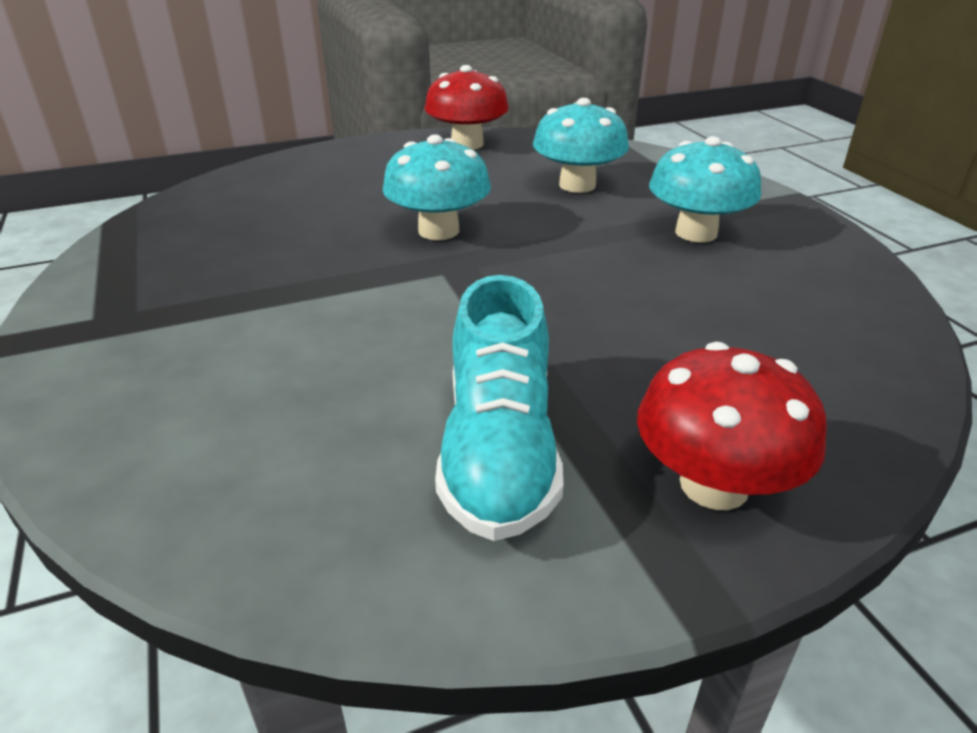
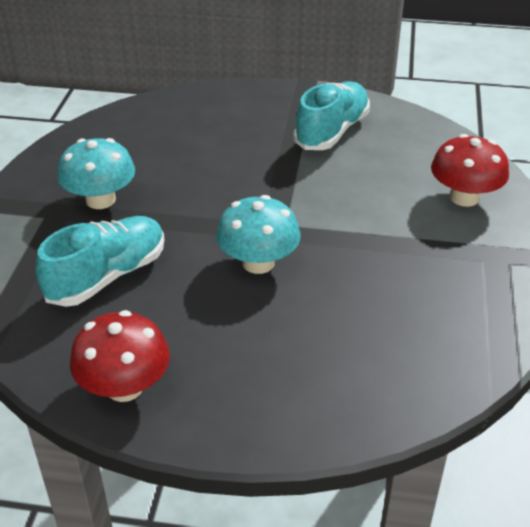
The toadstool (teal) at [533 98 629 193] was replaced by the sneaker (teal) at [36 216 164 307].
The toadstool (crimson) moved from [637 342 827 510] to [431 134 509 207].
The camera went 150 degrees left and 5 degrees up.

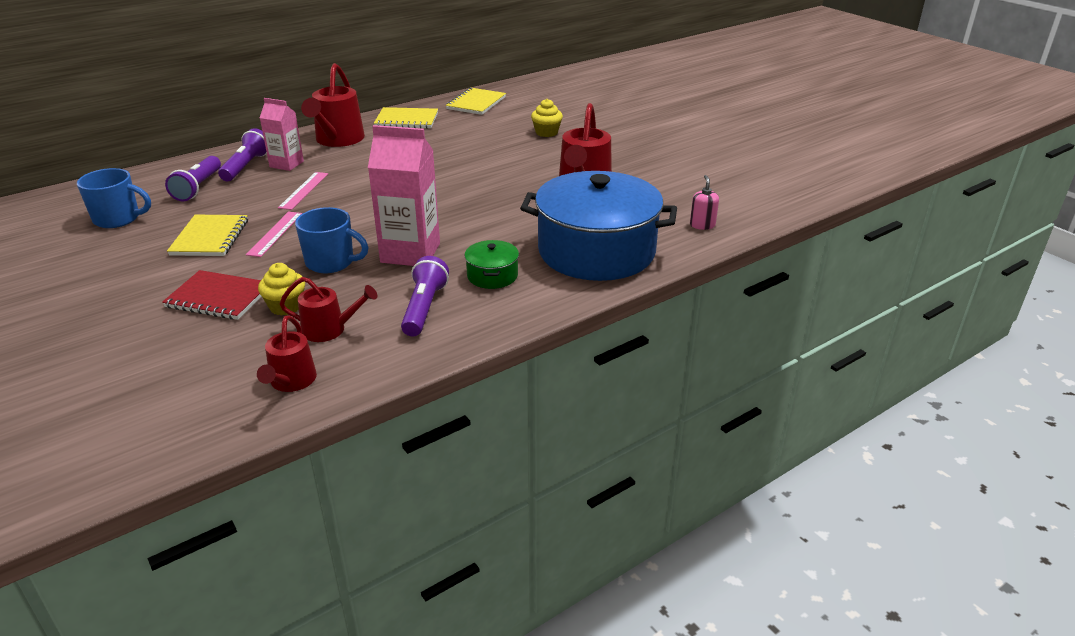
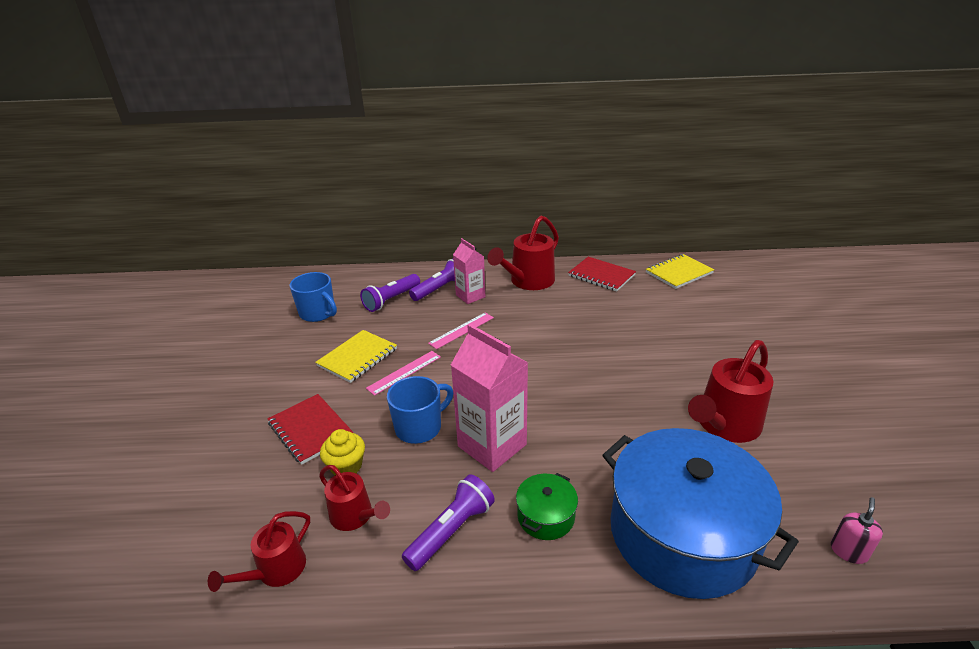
The coffee mug (cobalt) at [295 207 369 273] turned 90 degrees counterclockwise.
The notebook (golden) at [374 107 438 128] became the notebook (crimson) at [568 257 636 292].
The muffin (golden) at [531 99 563 137] disappeared.
The camera went 35 degrees right and 0 degrees up.

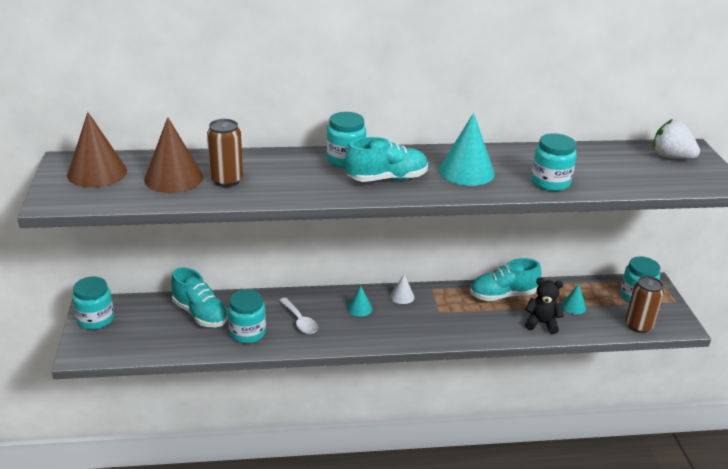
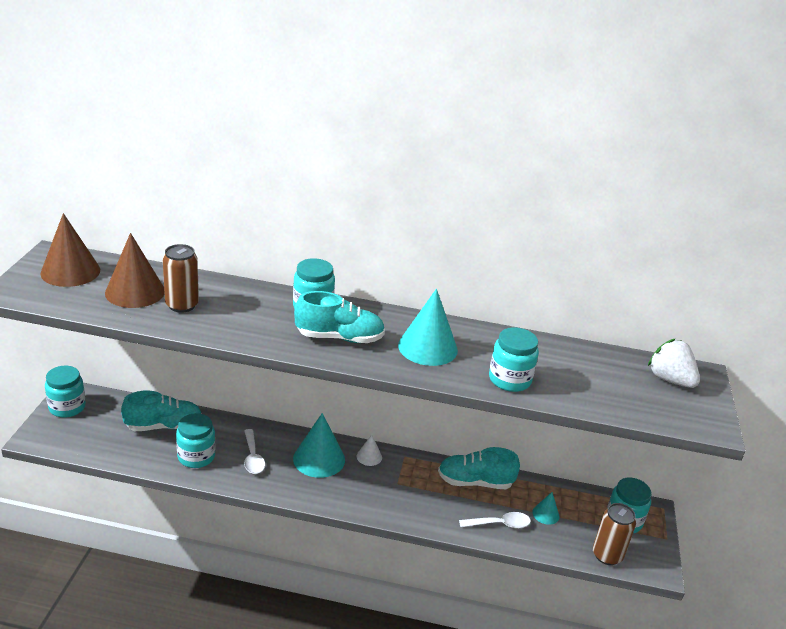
The sneaker (teal) at [171 267 228 327] turned 75 degrees counterclockwise.
The solid cone (teal) at [347 286 372 317] changed to 1.99 times the size.
The teddy (jet-black) at [525 278 564 334] was replaced by the spoon (white) at [459 512 531 529].
The camera went 15 degrees right and 0 degrees up.

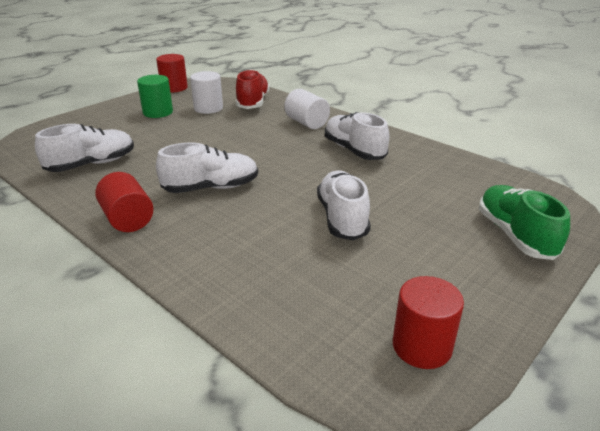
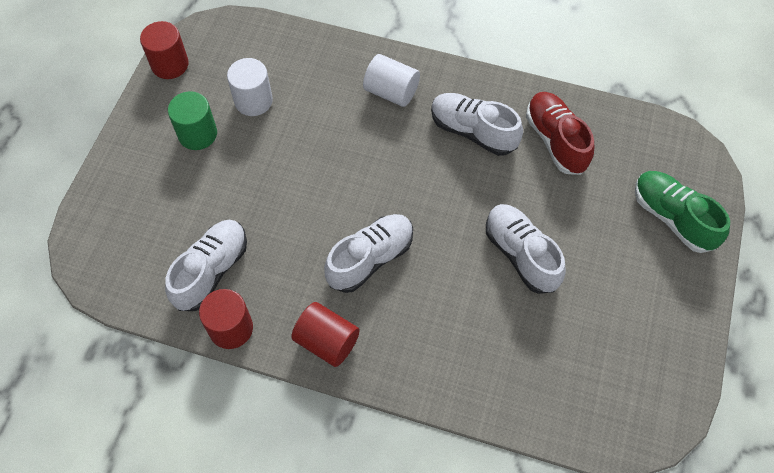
The solid cylinder (crimson) moved from [393 276 464 369] to [199 289 253 349].
The sneaker (crimson) moved from [236 69 270 109] to [526 92 594 175].
The camera went 25 degrees left and 30 degrees up.

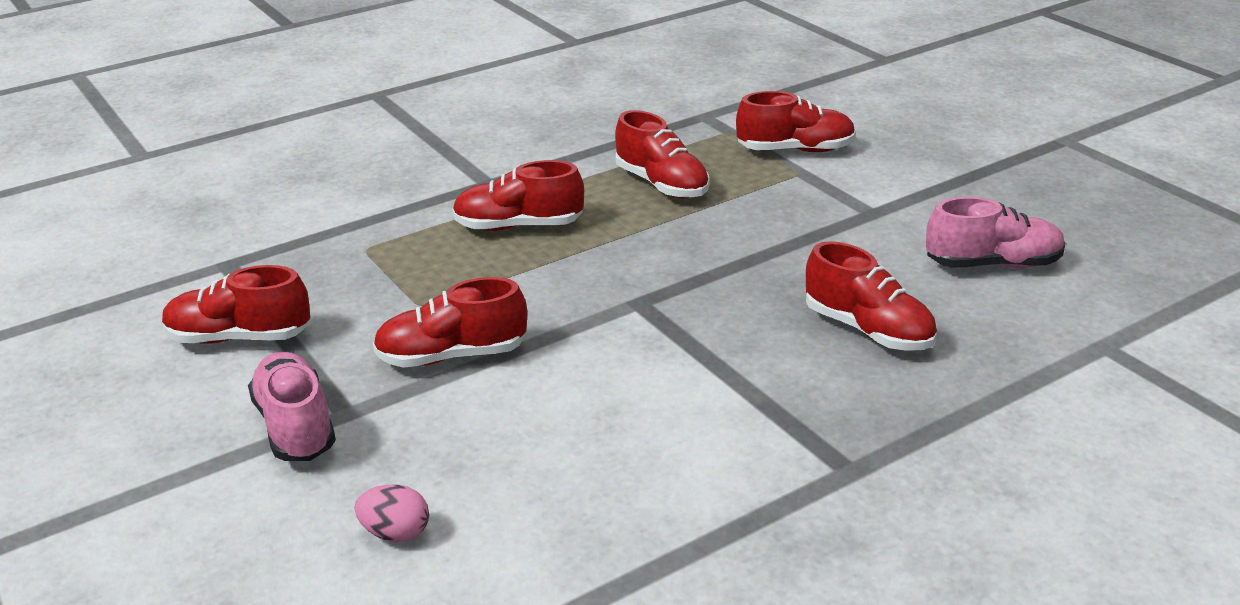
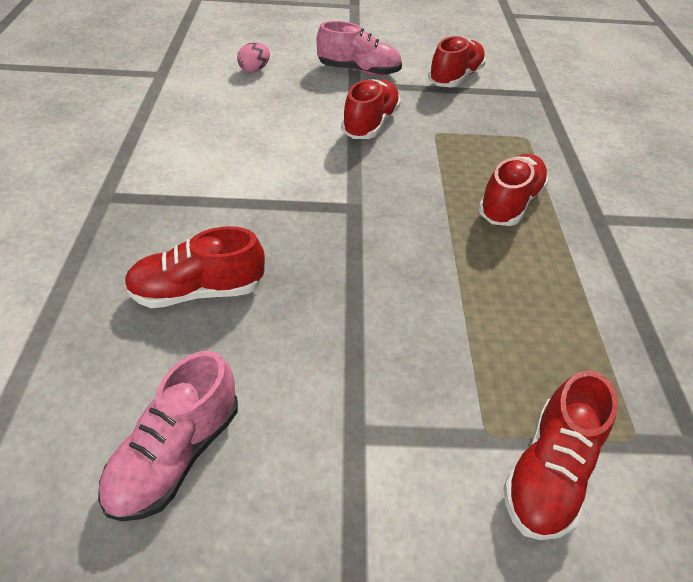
The sneaker (crimson) at [615 110 710 198] disappeared.
The camera went 120 degrees right and 15 degrees up.

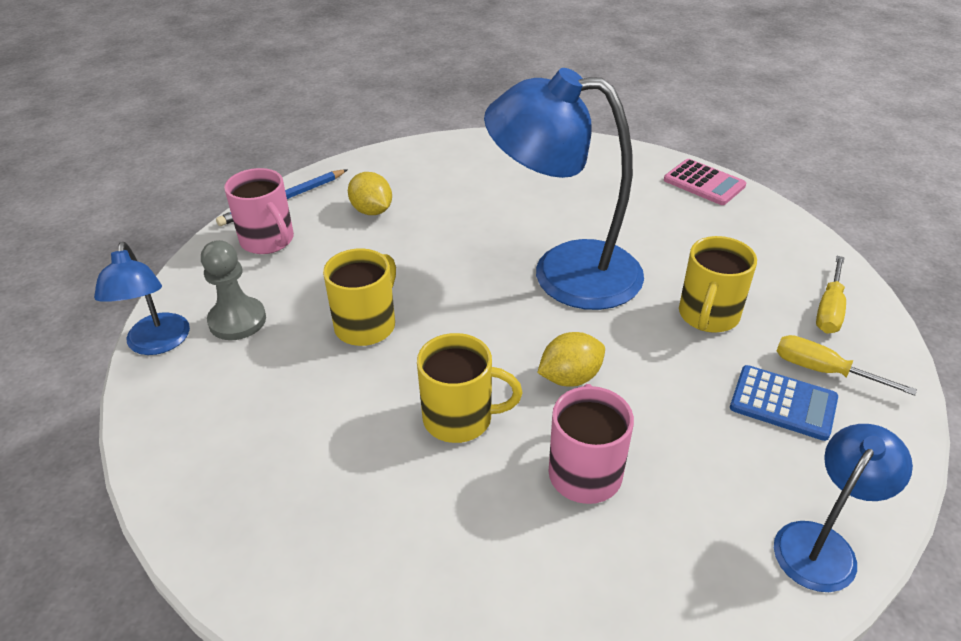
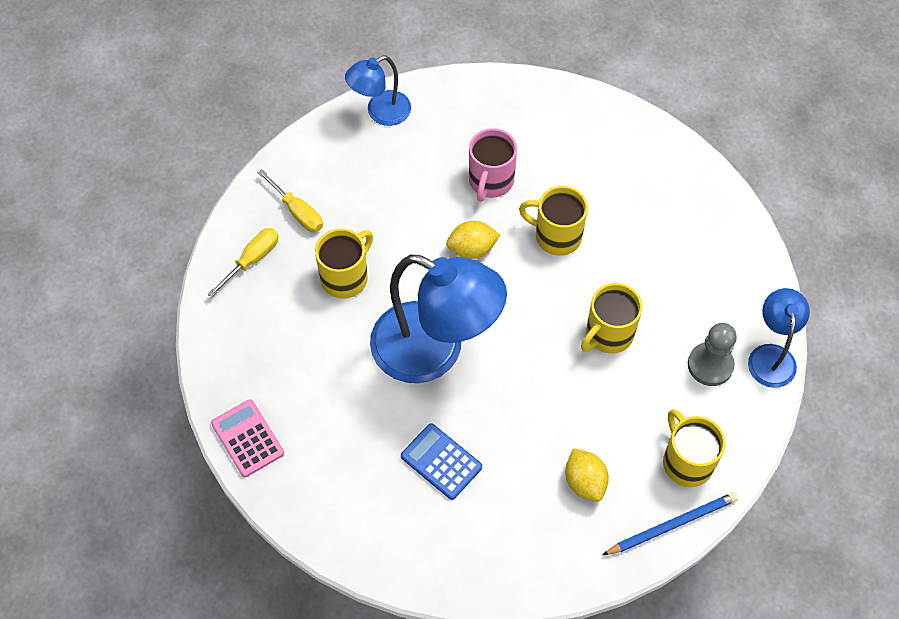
The pocket calculator (cobalt) moved from [730 365 838 441] to [401 423 482 500].
The coffee mug (rosy) at [224 168 294 254] became the coffee mug (golden) at [663 409 725 487].
The camera went 165 degrees left and 20 degrees up.

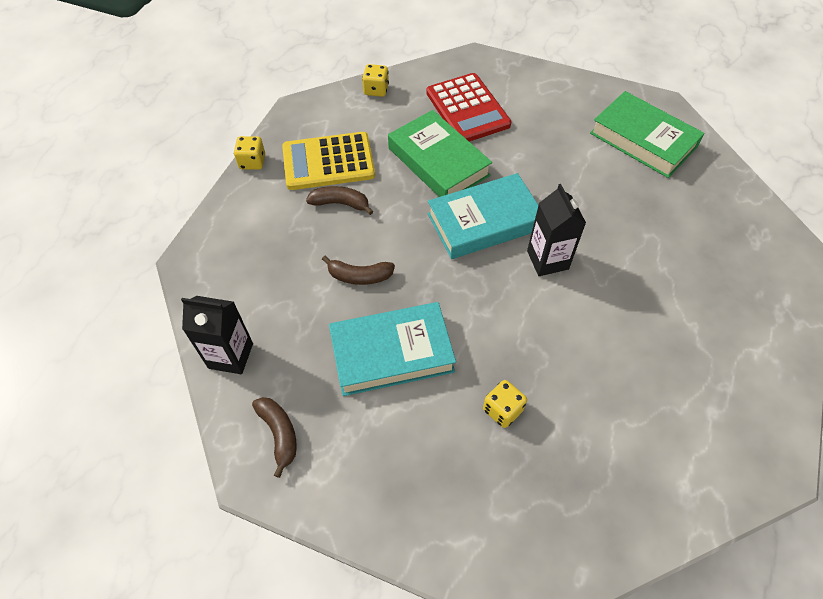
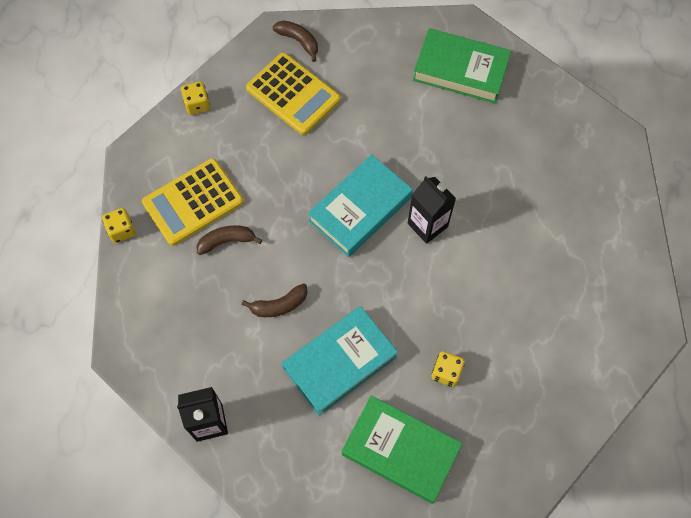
The pocket calculator (crimson) at [426 73 511 142] became the pocket calculator (golden) at [246 52 341 135].
The banana fruit (dark brown) moved from [252 397 297 478] to [272 21 318 62].
The hardcover (green) moved from [388 110 492 197] to [342 395 462 504].
The camera went 25 degrees left and 10 degrees up.

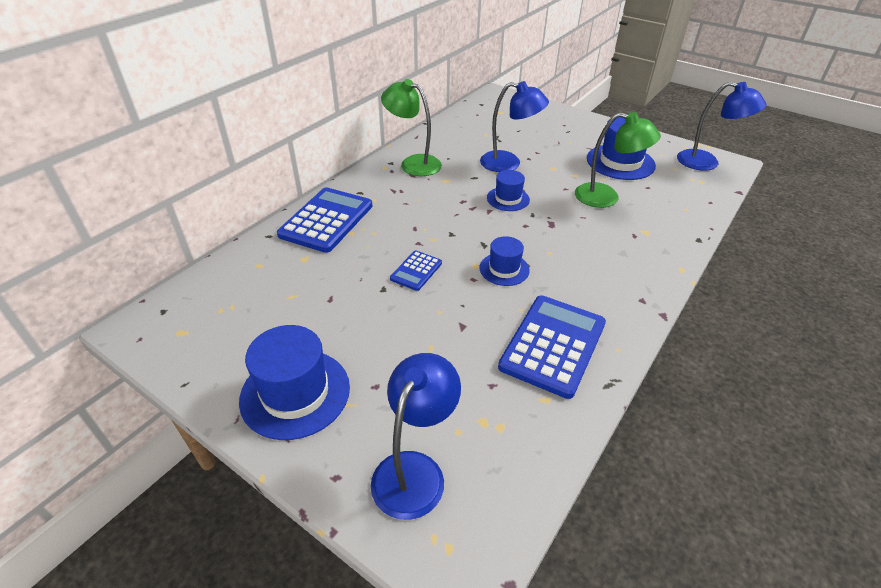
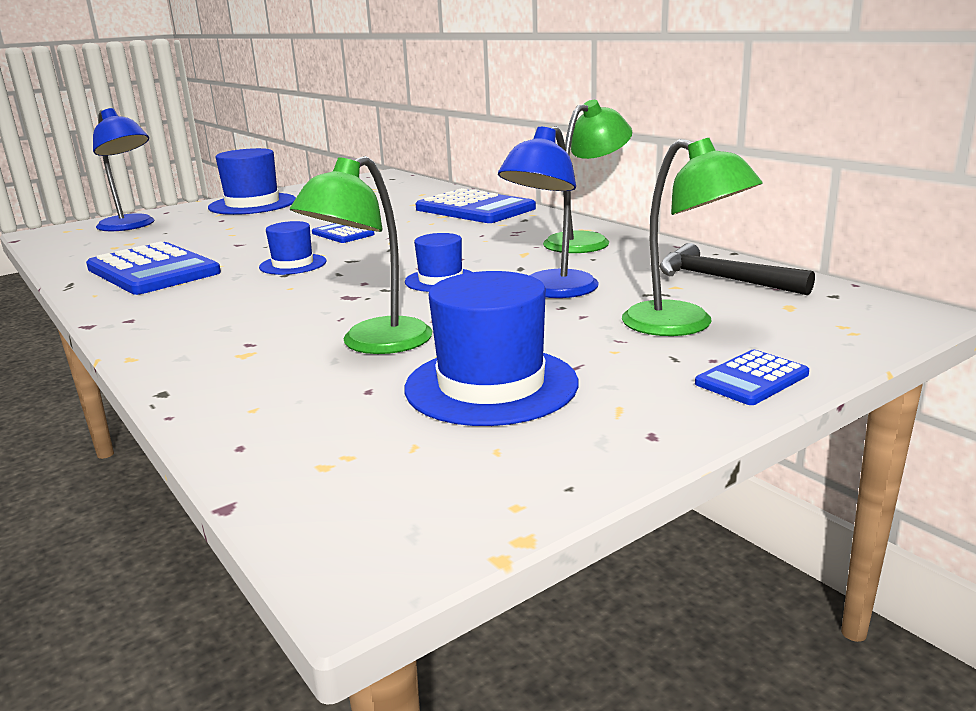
The lamp (green) at [622 138 763 336] appeared.
The claw hammer (jet-black) at [659 243 815 295] appeared.
The pocket calculator (cobalt) at [695 350 809 405] appeared.
The lamp (cobalt) at [677 82 766 171] disappeared.
The camera went 110 degrees right and 20 degrees down.

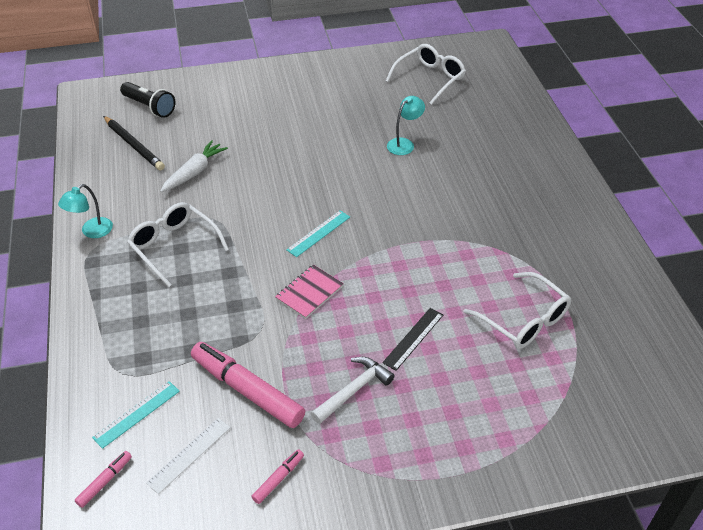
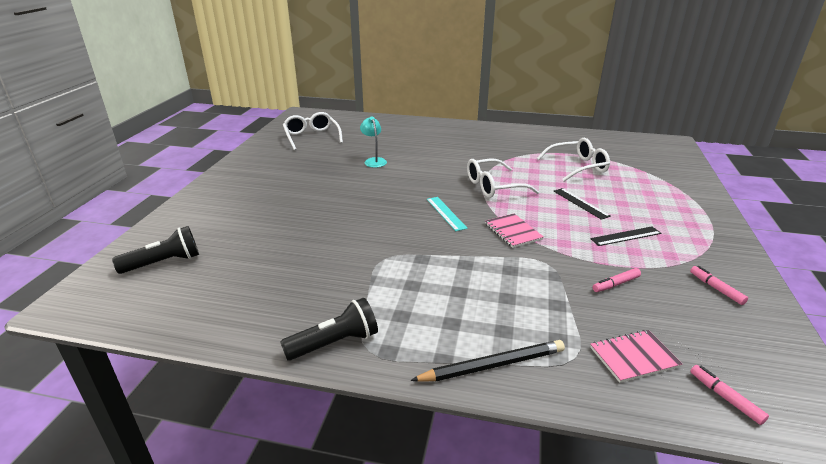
The lamp (teal) at [58 184 113 238] was replaced by the torch (jet-black) at [280 297 378 361].
The lead pencil (jet-black) moved from [103 116 165 171] to [410 340 565 382].
The spectacles (white) moved from [127 202 229 287] to [467 159 539 198].
The claw hammer (white) at [311 357 394 424] was replaced by the ruler (jet-black) at [590 226 661 246].
The ruler (teal) at [92 381 180 449] was replaced by the notebook (rosy) at [590 330 682 383].
The marker (rosy) at [191 342 305 428] changed to 0.45 times the size.
The ruler (white) at [146 418 231 494] disappeared.
The carrot (white) at [160 140 228 192] disappeared.
The camera went 65 degrees left and 15 degrees down.

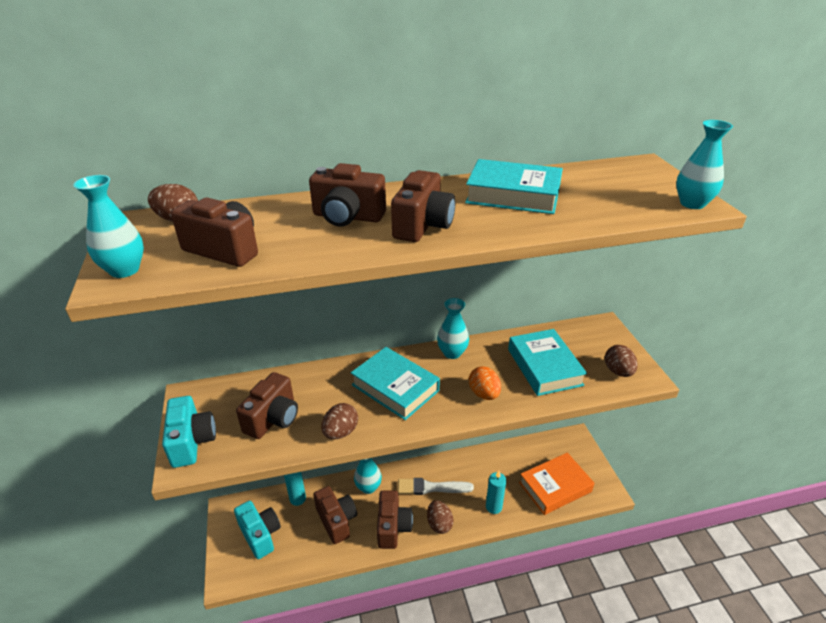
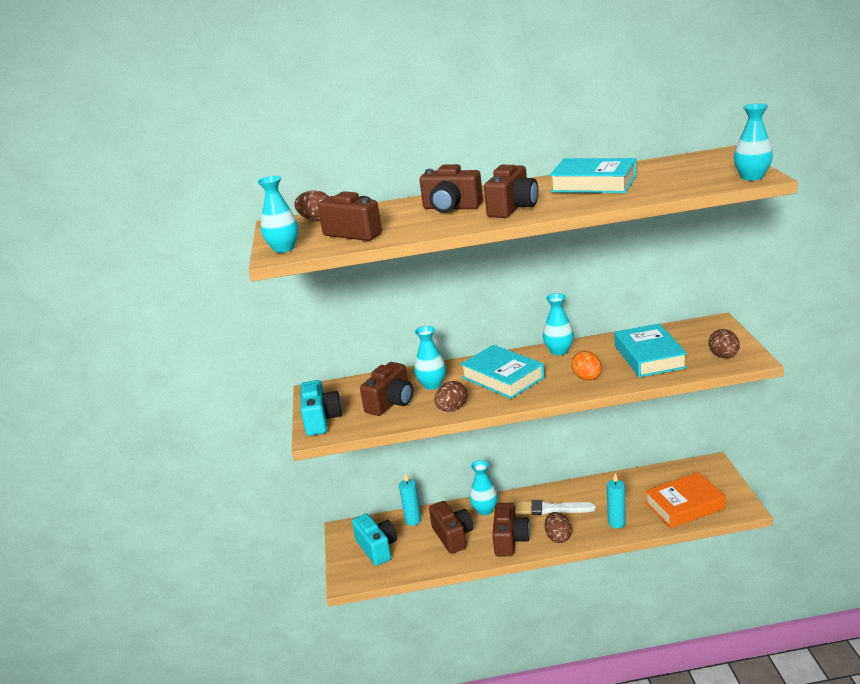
The tall vase (teal) at [414 326 446 390] appeared.
The camera went 10 degrees right and 10 degrees down.

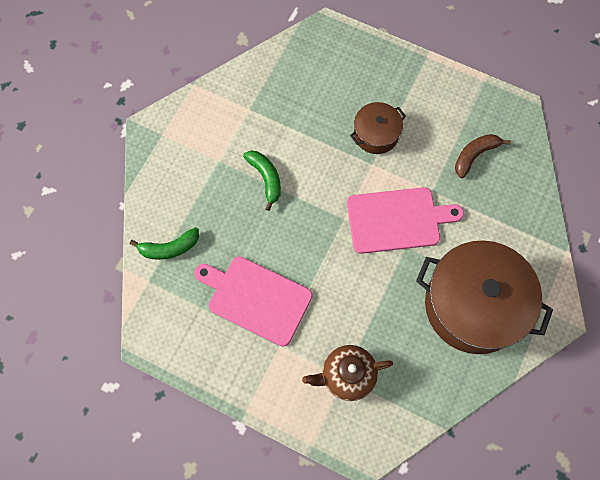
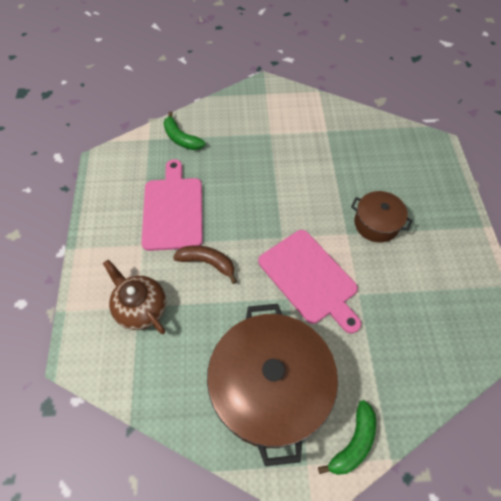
The banana fruit (dark brown) moved from [455 134 511 178] to [173 245 237 284].
The banana fruit (green) moved from [243 151 281 211] to [318 400 376 475].
The camera went 60 degrees right and 10 degrees down.

